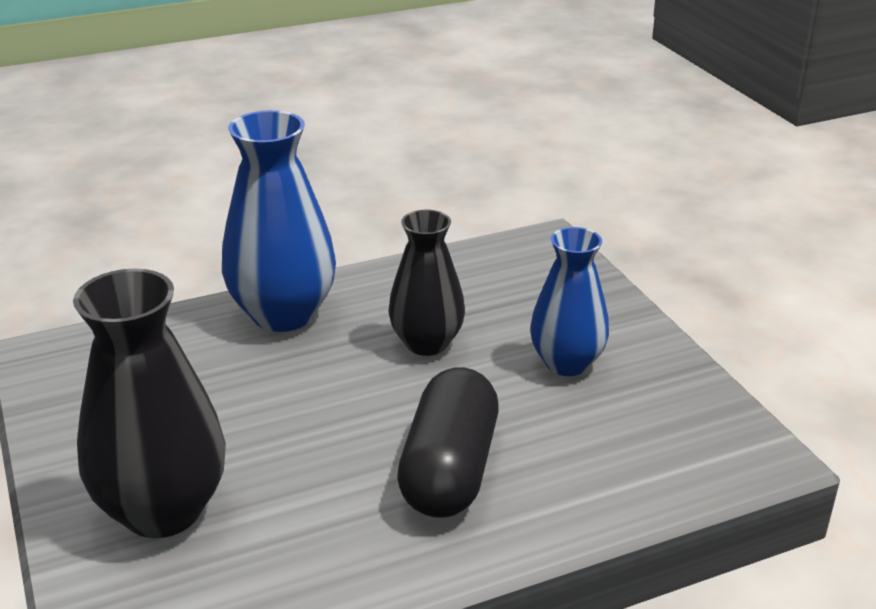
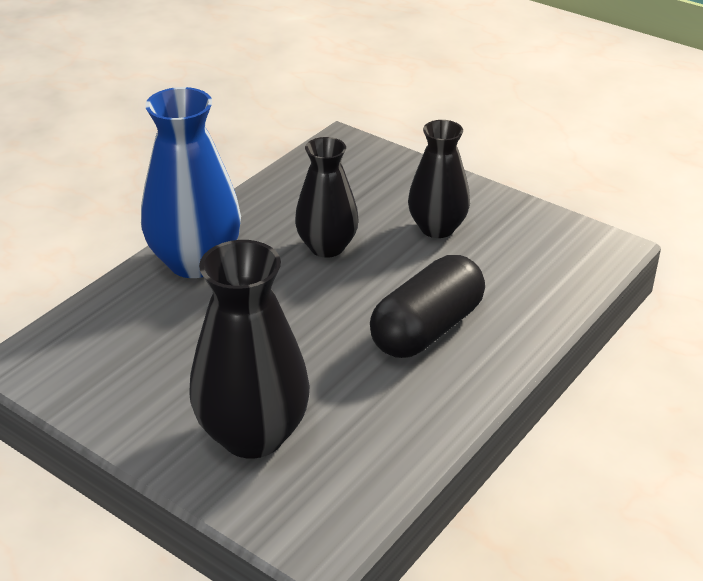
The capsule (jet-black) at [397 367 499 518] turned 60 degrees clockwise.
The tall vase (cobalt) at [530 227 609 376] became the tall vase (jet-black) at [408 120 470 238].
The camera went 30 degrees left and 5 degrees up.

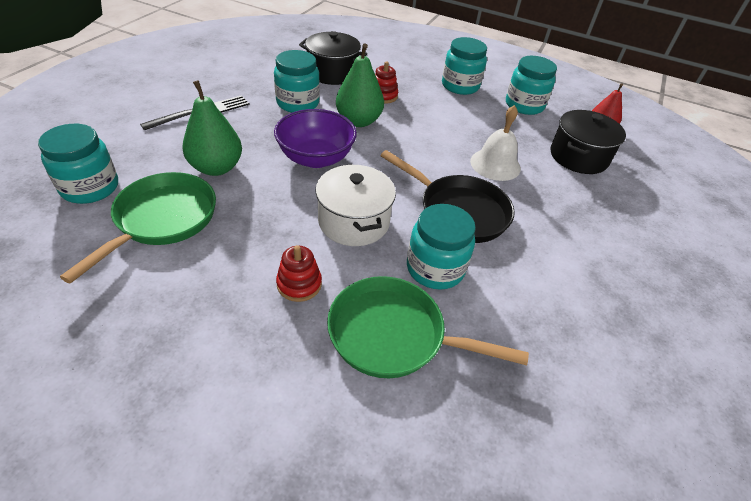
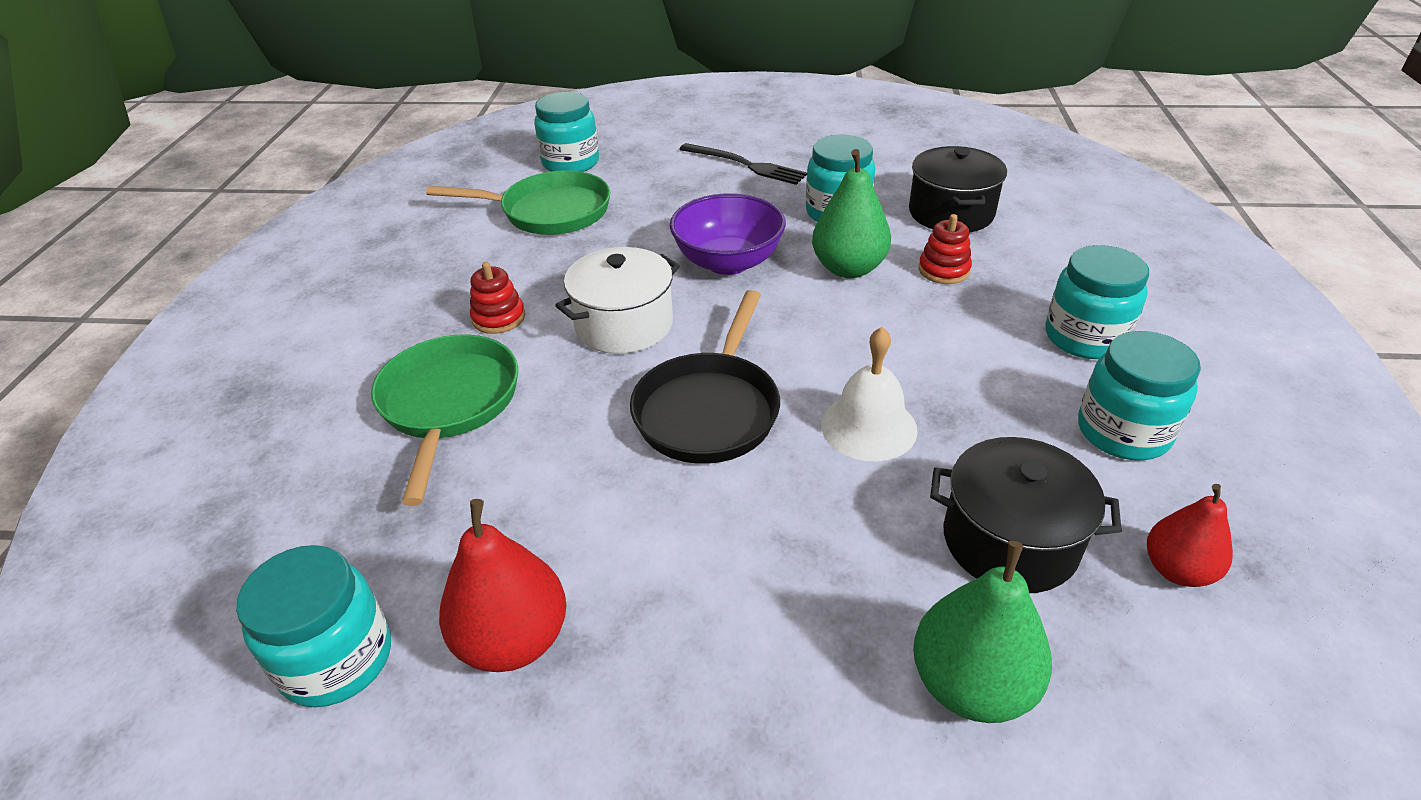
The jar (teal) moved from [407 204 476 290] to [236 545 391 707].
The pear fruit (crimson) at [439 499 566 672] appeared.
The pear fruit (green) moved from [182 80 242 176] to [913 541 1052 723].
The camera went 75 degrees right and 5 degrees down.

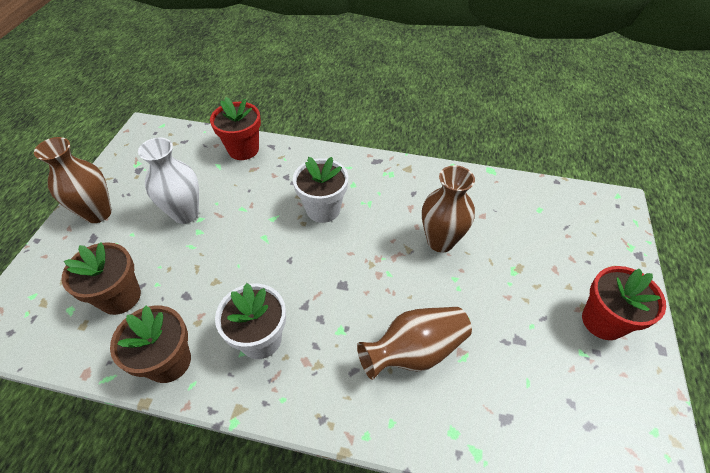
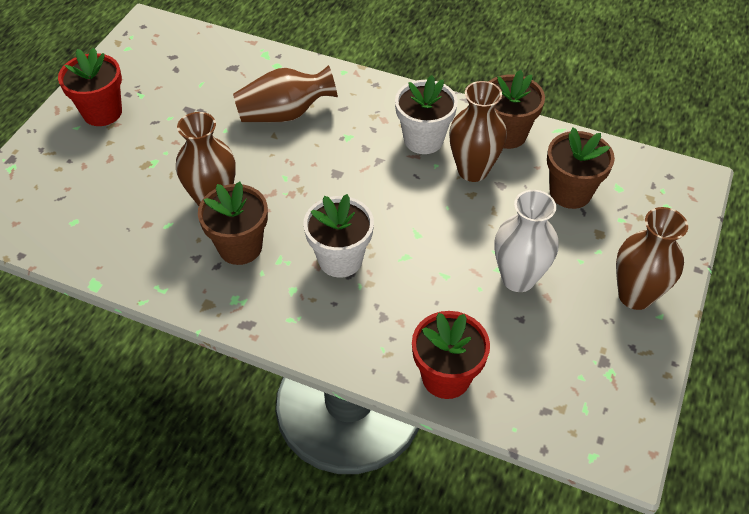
The potted plant (dark brown) at [198 182 268 265] appeared.
The tall vase (dark brown) at [449 81 507 182] appeared.
The camera went 170 degrees left and 0 degrees up.

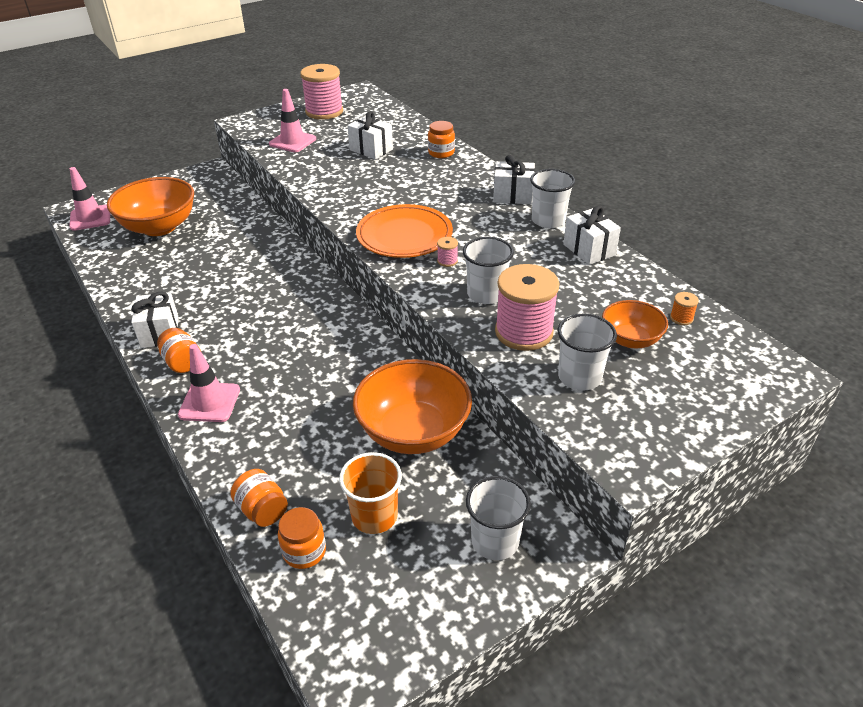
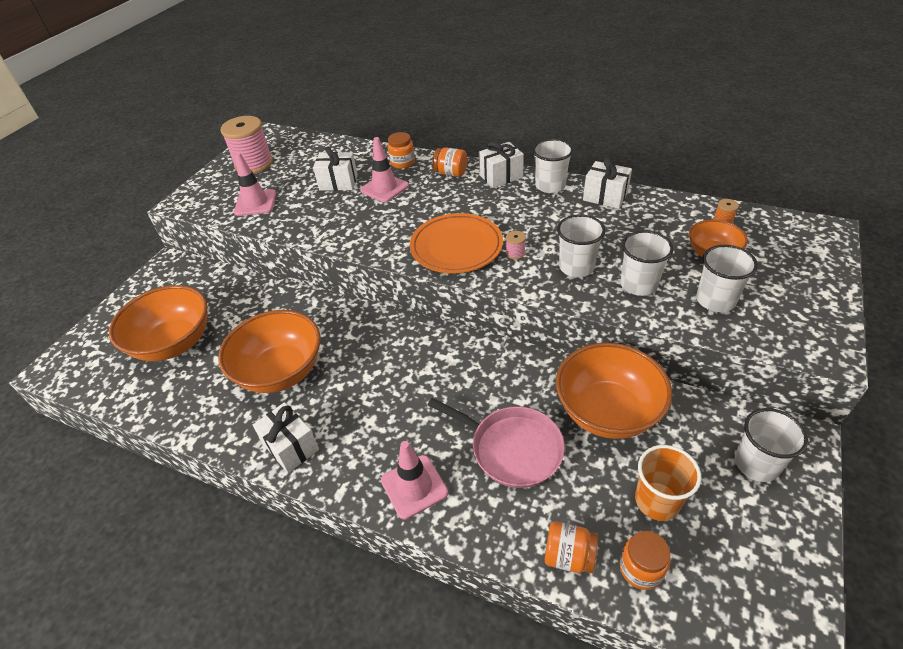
The deep dish (orange) at [218 310 321 393] appeared.
The traffic cone (rosy) moved from [69 167 110 231] to [360 137 409 202].
The pan (rosy) at [427 398 565 488] appeared.
The jar (orange) moved from [157 328 201 373] to [433 147 467 177].
The spool (rosy) at [495 264 559 351] was replaced by the tumbler (white) at [620 230 674 296].
The camera went 30 degrees left and 5 degrees up.

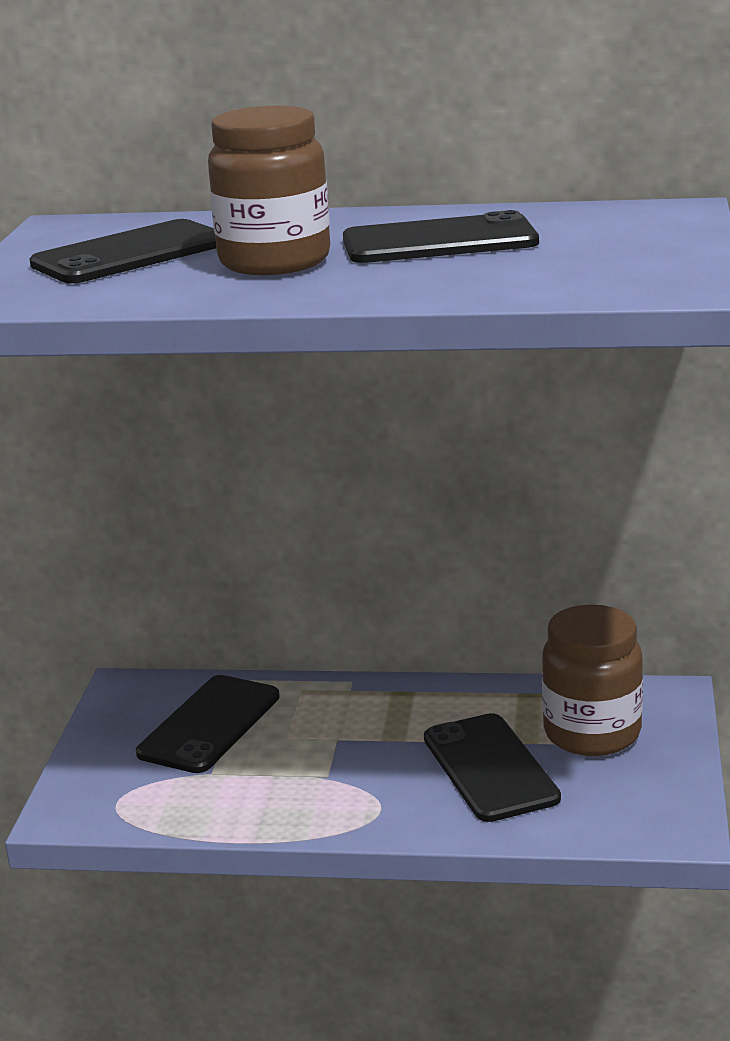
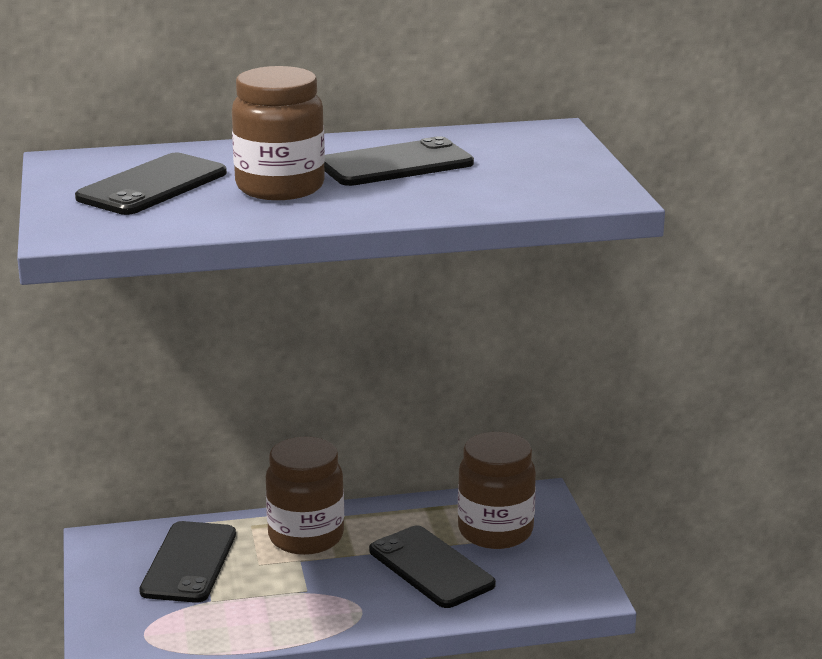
The jar (dark brown) at [266 437 344 555] appeared.
The camera went 20 degrees left and 0 degrees up.

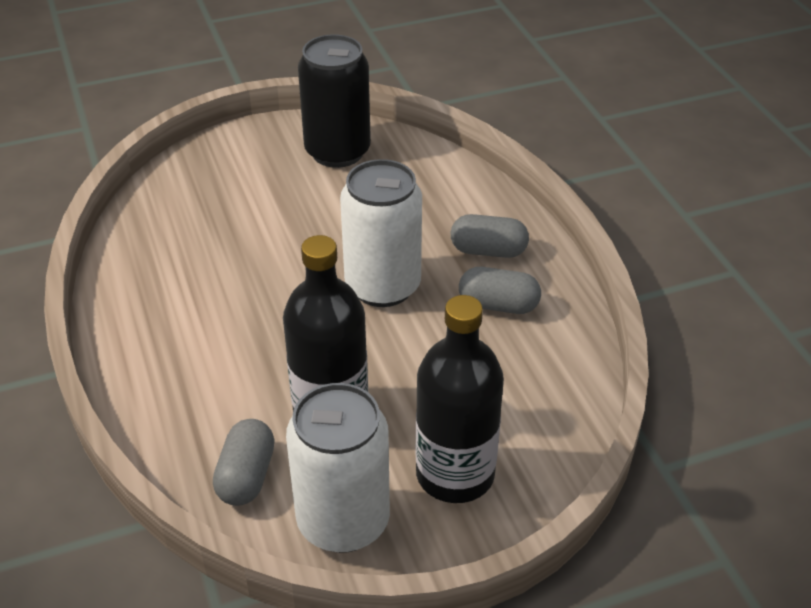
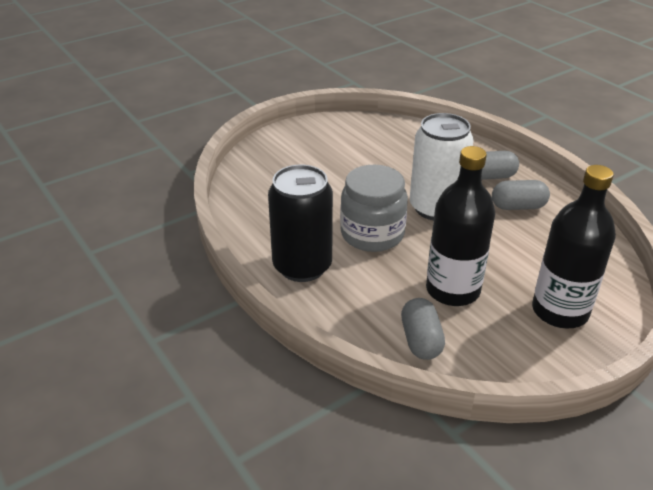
The soda can (jet-black) moved from [298 34 371 168] to [268 165 333 282].
The jar (grey) at [340 165 408 252] appeared.
The soda can (white) at [286 383 390 553] disappeared.
The camera went 15 degrees left and 5 degrees down.

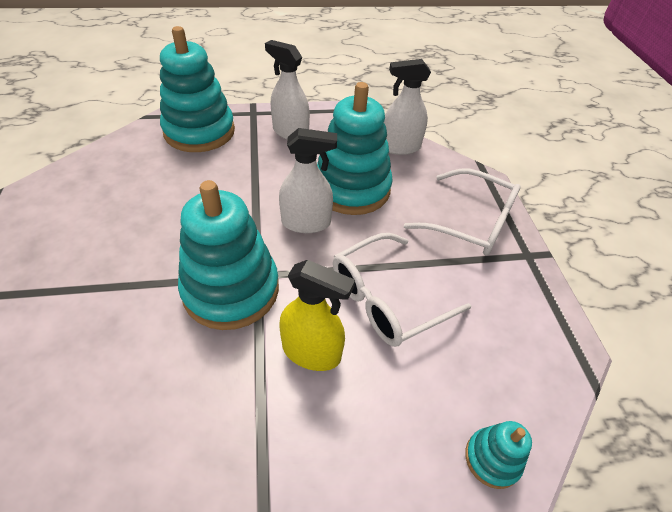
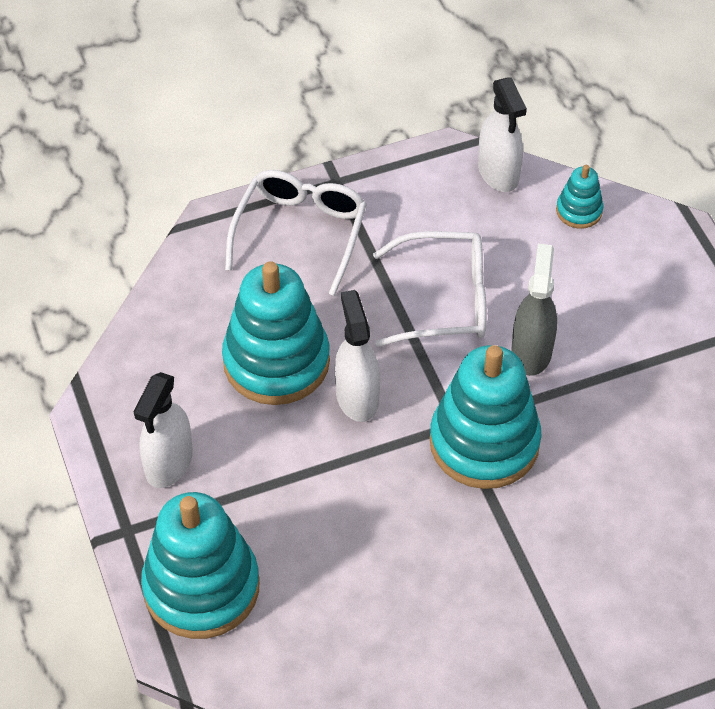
The spectacles (white) at [333 233 471 347] turned 45 degrees counterclockwise.
The spray bottle (white) moved from [384 59 431 155] to [478 77 527 192].
The spray bottle (golden) at [279 260 355 371] became the spray bottle (grey) at [511 244 557 376].
The camera went 100 degrees left and 5 degrees up.

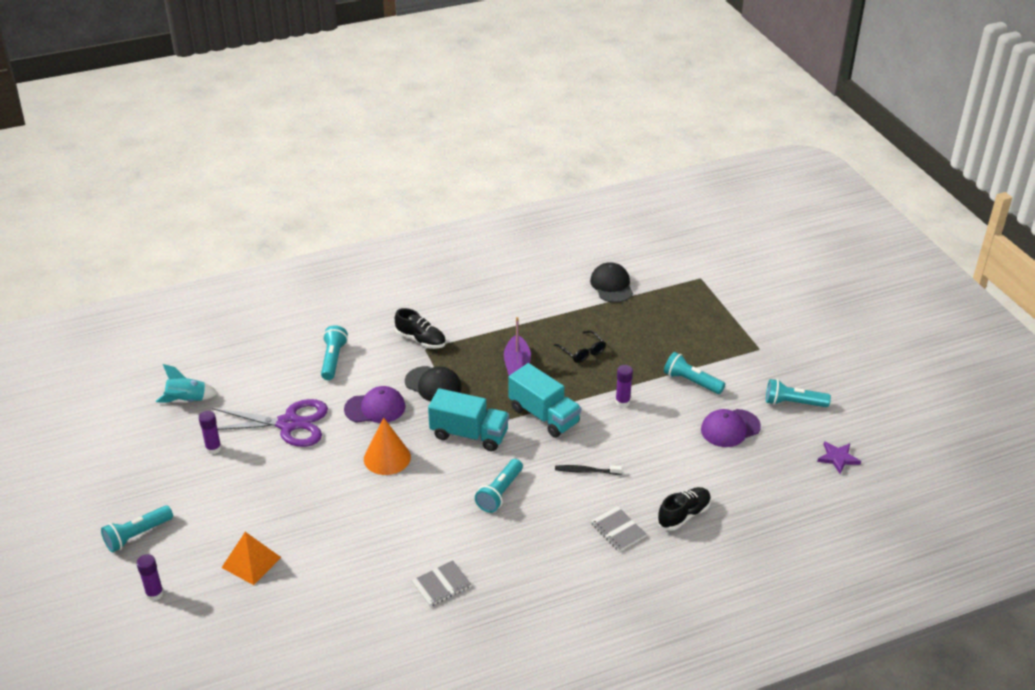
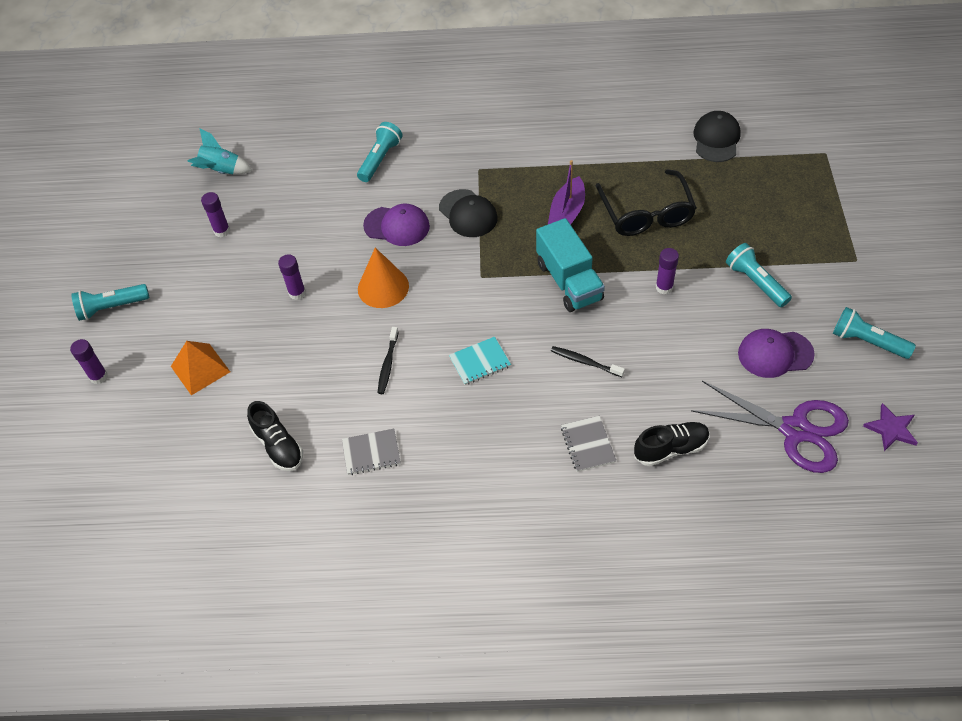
The sneaker (jet-black) moved from [395 308 446 349] to [247 401 303 471].
The glue (purple) at [278 254 306 300] appeared.
The tooth brush (jet-black) at [378 327 398 394] appeared.
The torch (teal) at [475 459 523 513] was replaced by the notebook (teal) at [449 337 511 385].
The spectacles (jet-black) at [554 330 606 363] changed to 1.79 times the size.
The shears (purple) moved from [212 399 328 447] to [691 381 849 473].
The truck (teal) at [428 388 509 451] disappeared.
The camera went 25 degrees right and 15 degrees up.

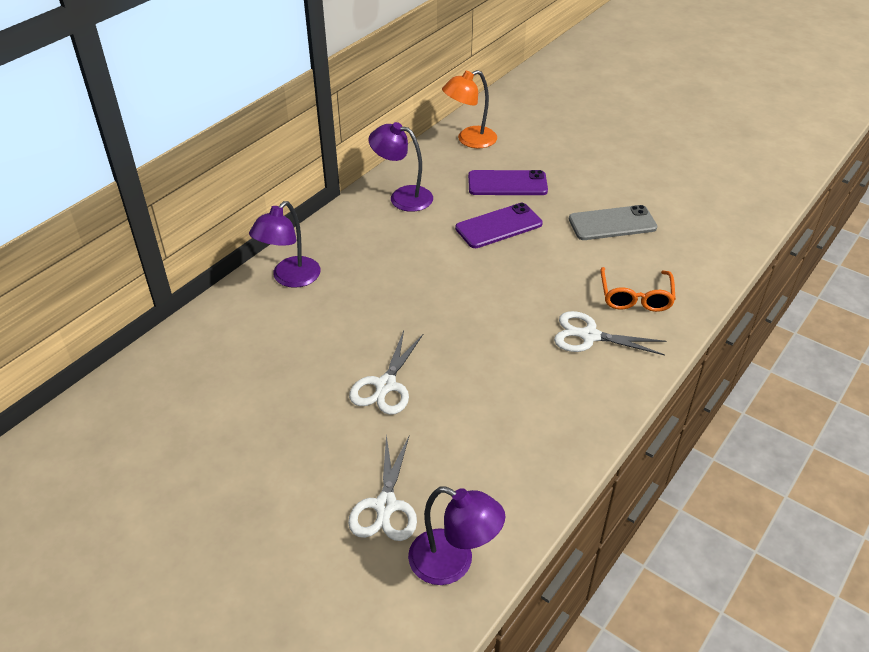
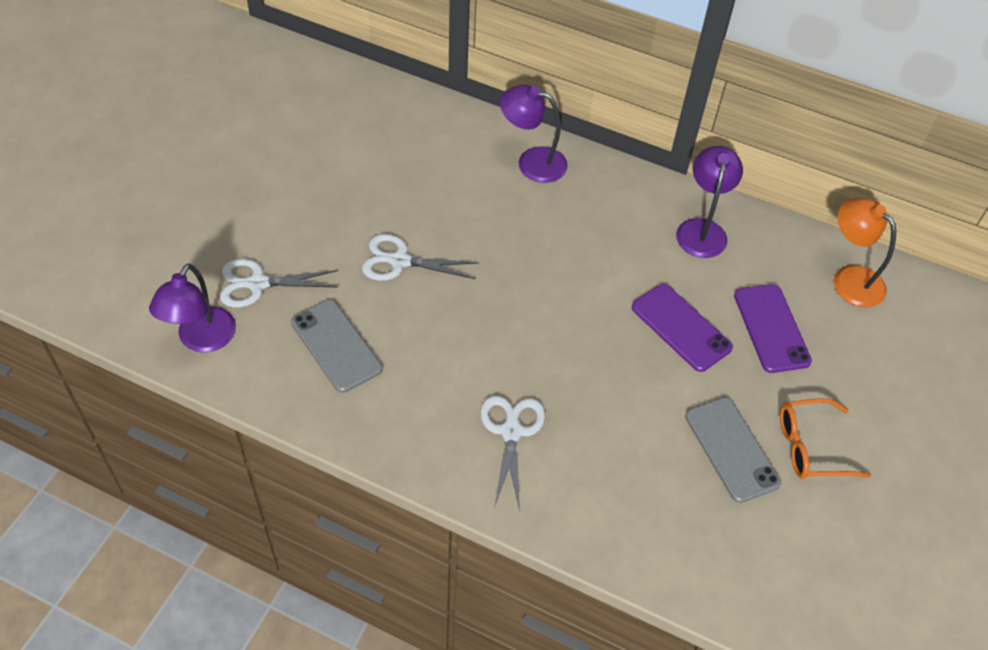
The phone (grey) at [291 299 383 393] appeared.
The spectacles (orange) moved from [600 267 676 312] to [780 398 871 479].
The camera went 75 degrees right and 10 degrees up.

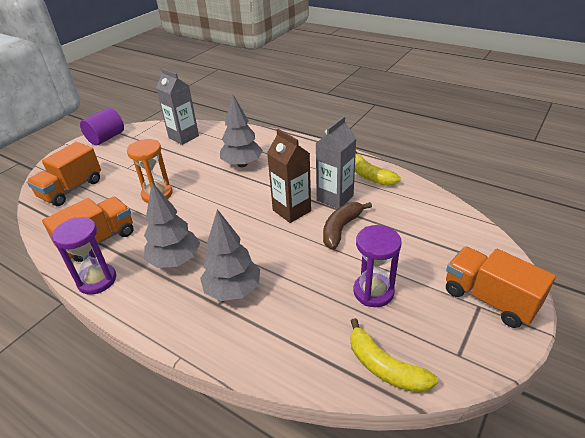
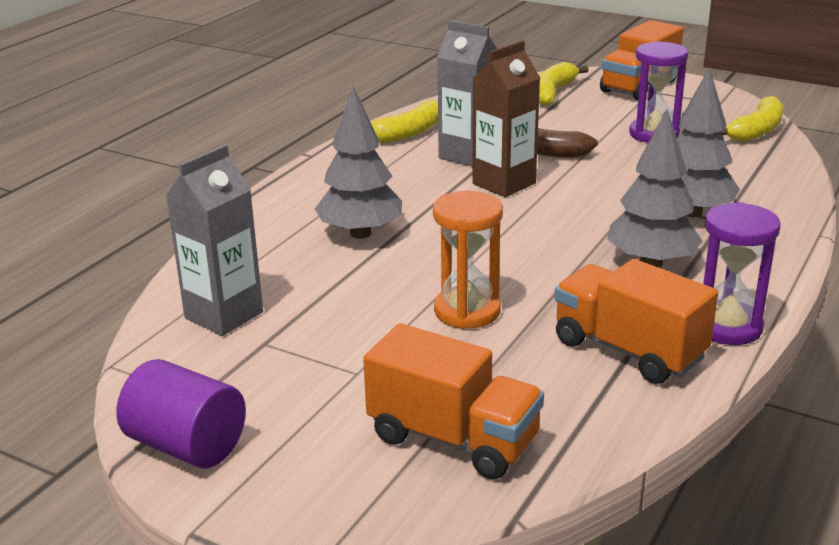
The banana fruit (golden) at [539 62 589 105] appeared.
The camera went 95 degrees left and 10 degrees down.

